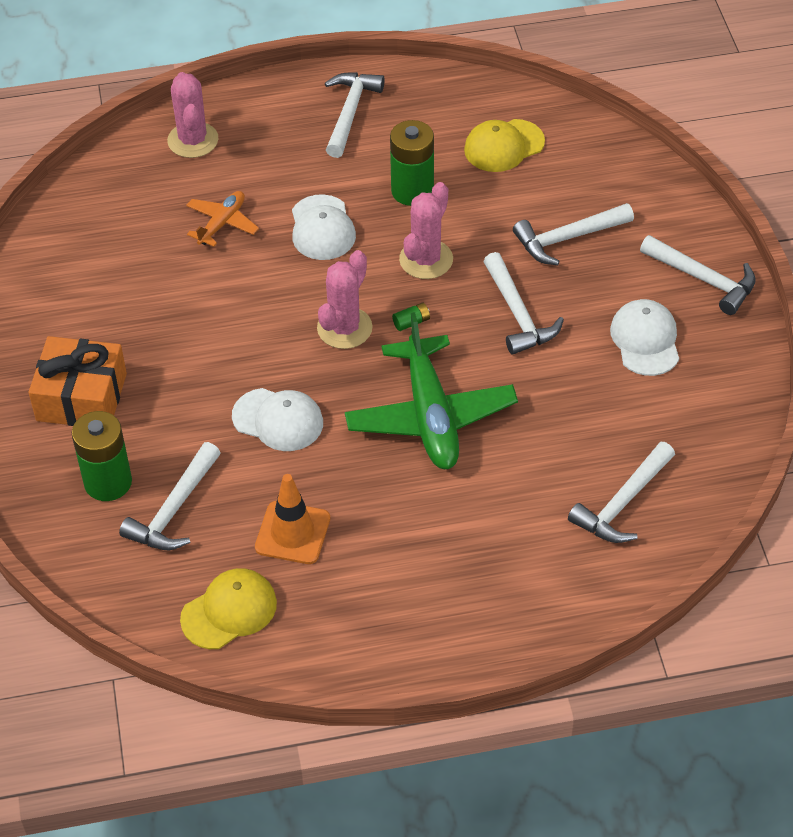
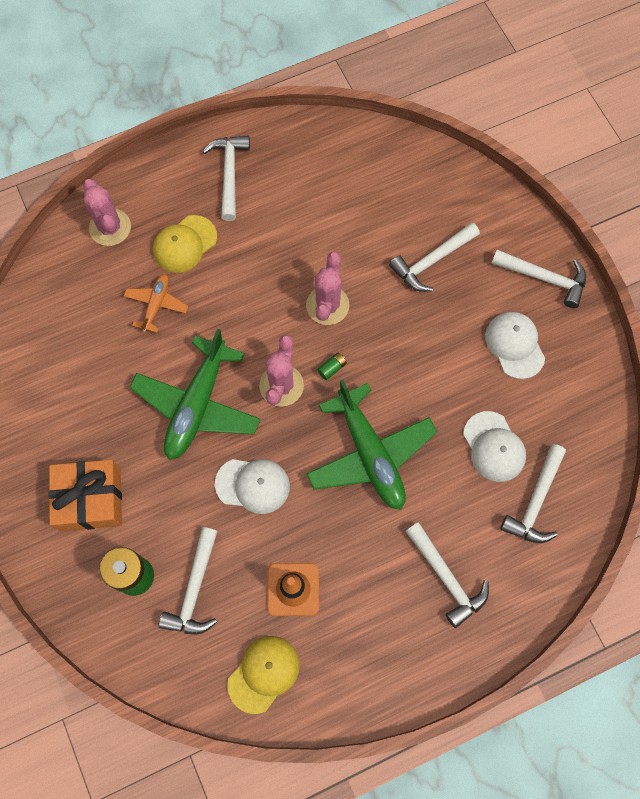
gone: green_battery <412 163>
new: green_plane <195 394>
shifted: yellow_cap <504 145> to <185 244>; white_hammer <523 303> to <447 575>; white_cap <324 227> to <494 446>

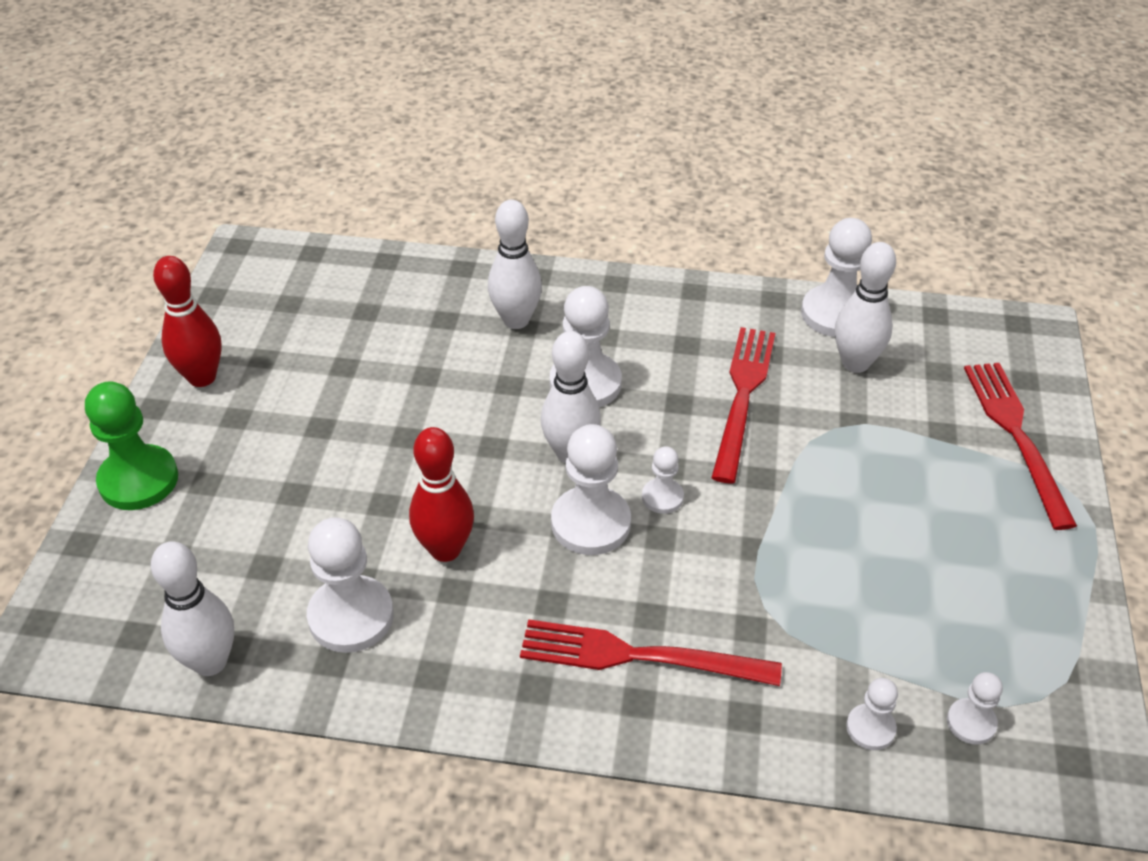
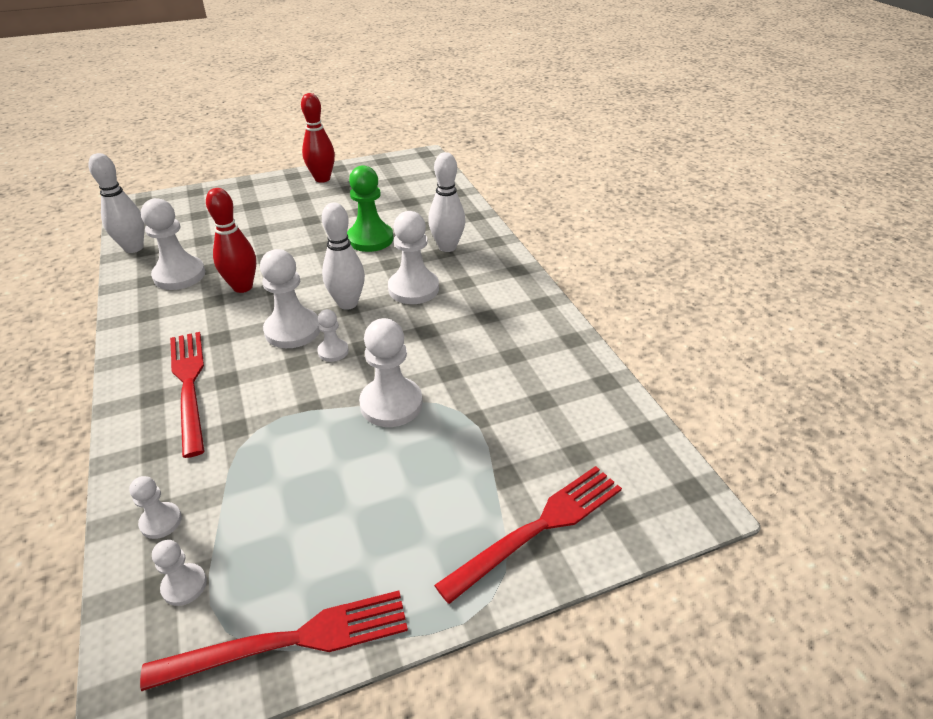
gone: white_bowling_pin <865 307>
shifted: red_fork <743 405> to <274 640>; green_pawn <131 445> to <370 208>; white_pawn <836 277> to <391 372>

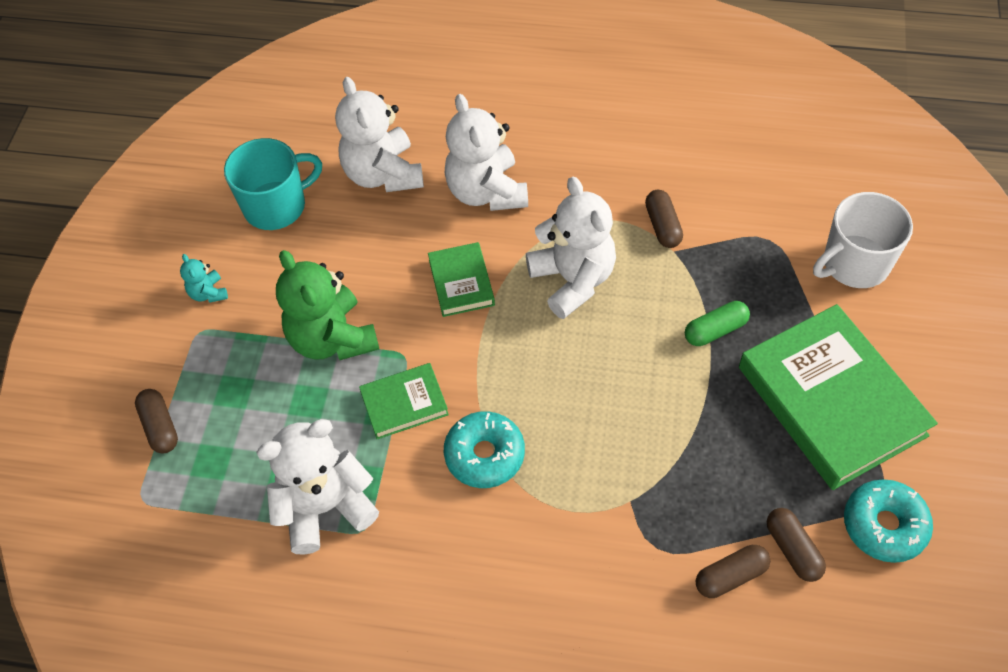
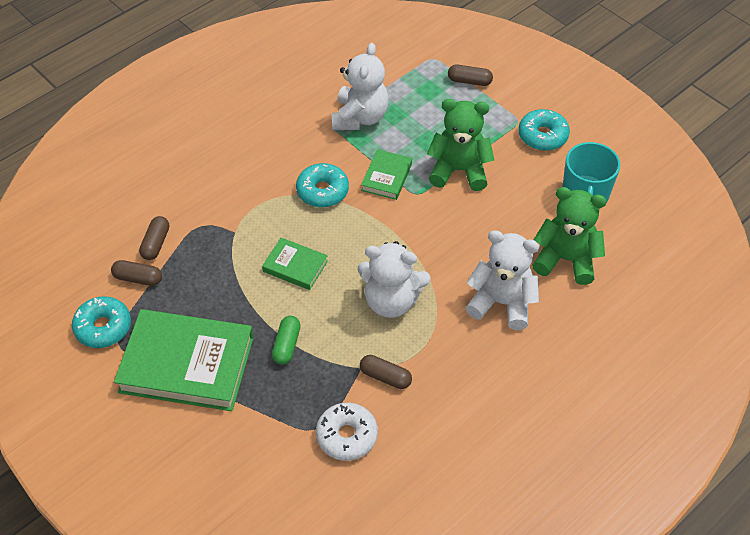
gone: white_mug <863 240>
new: white_donut <347 432>
shifted: green_book <461 279> to <295 264>
swapped: turquoise_teddy_bear <204 278> to turquoise_donut <544 130>
repainted: white_teddy_bear <379 134> to green_teddy_bear <569 236>

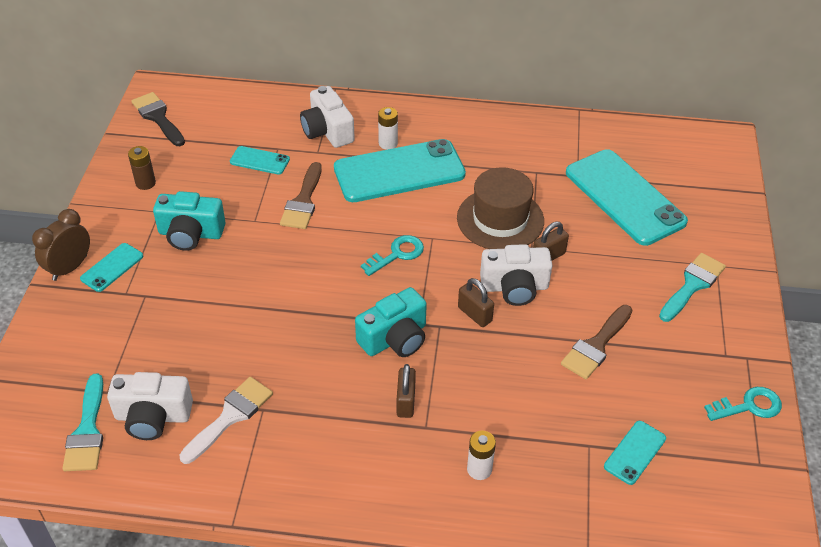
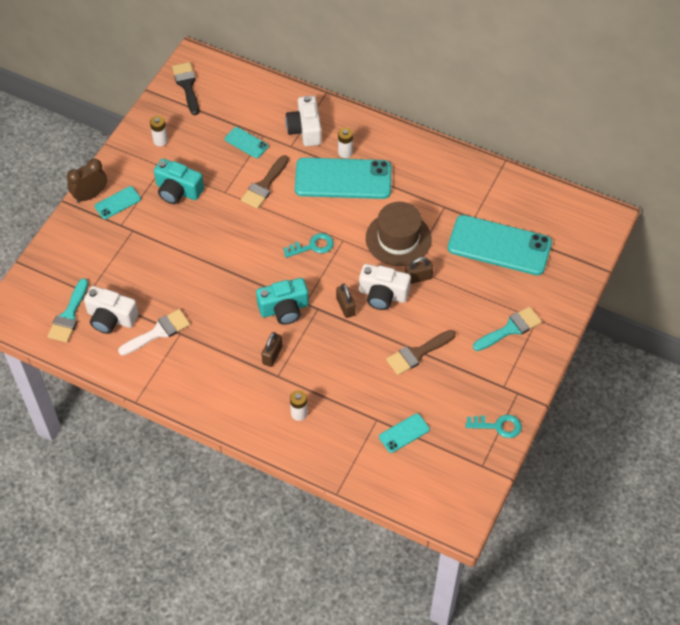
repainted: brown_battery <142 168> to white_battery <159 131>
rotated: turquoise_phone <627 197> = <500 245> 60 degrees counterclockwise

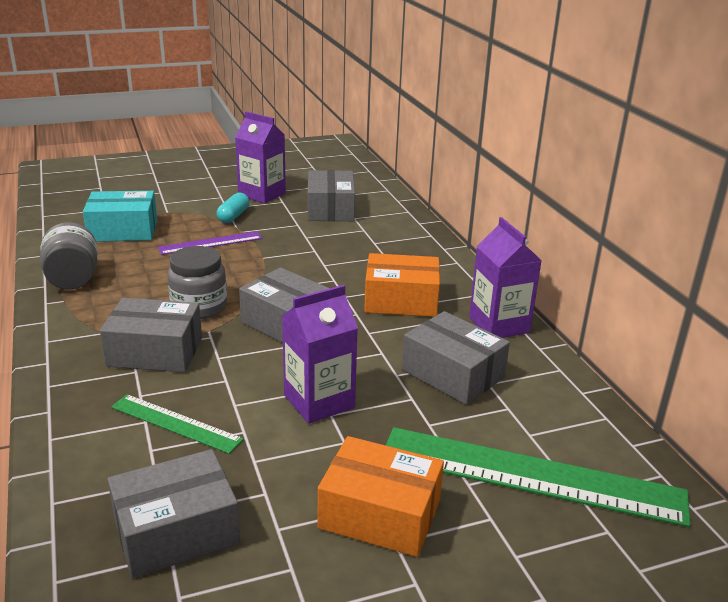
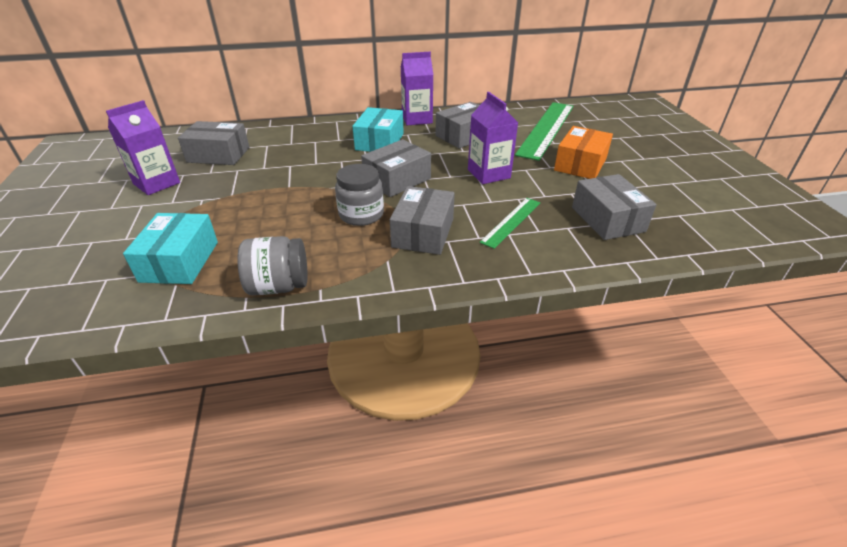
gone: purple_ruler <210 243>; turquoise_capsule <233 208>
repainted: orange_box <402 285> to turquoise_box <378 129>

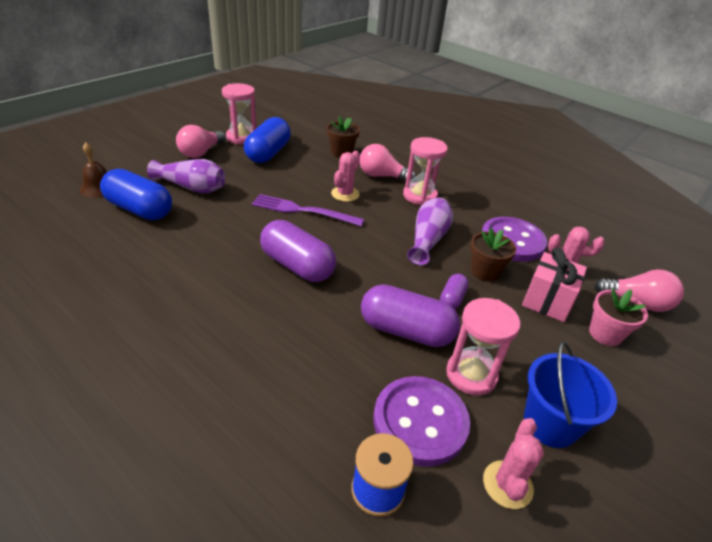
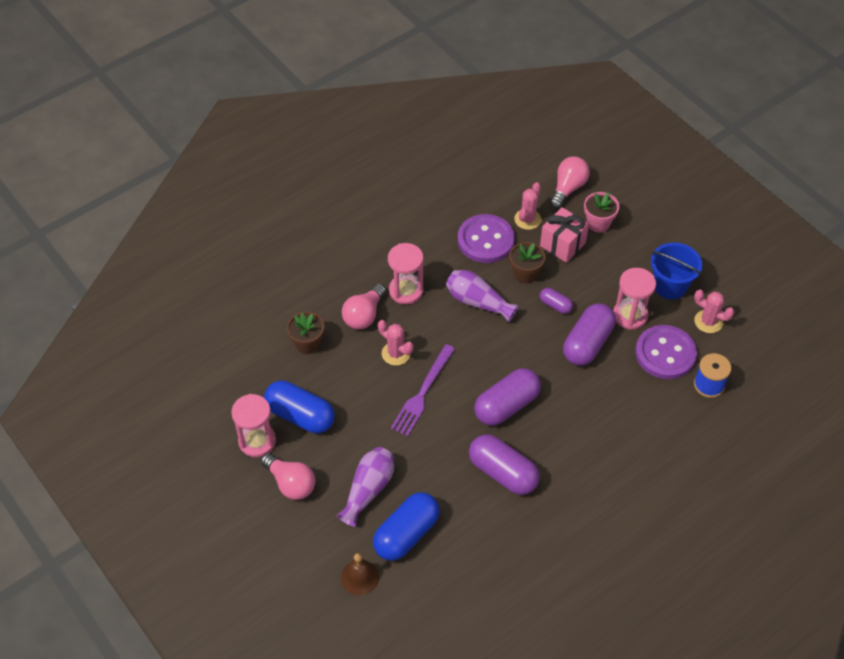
new: purple_capsule <504 464>

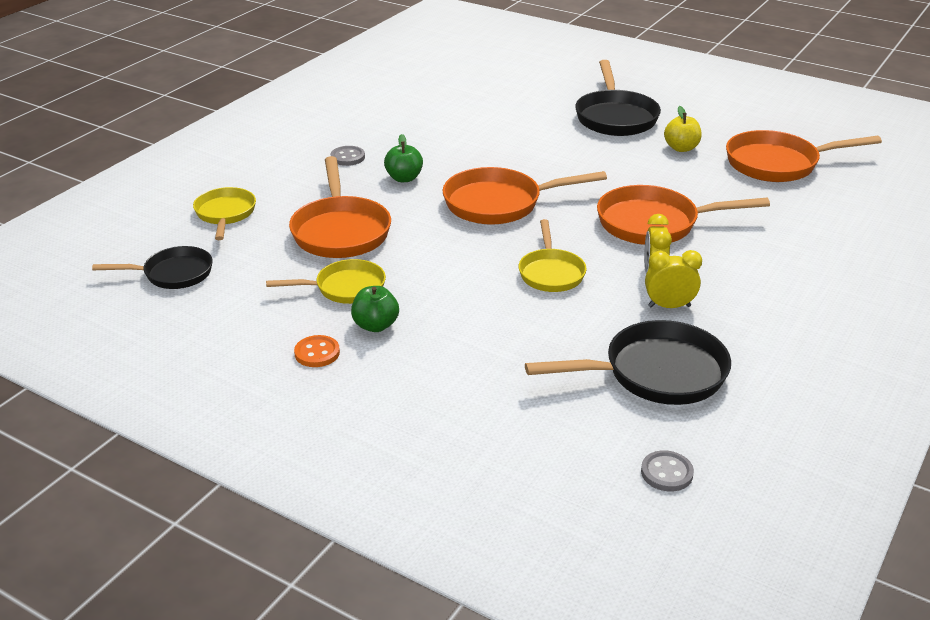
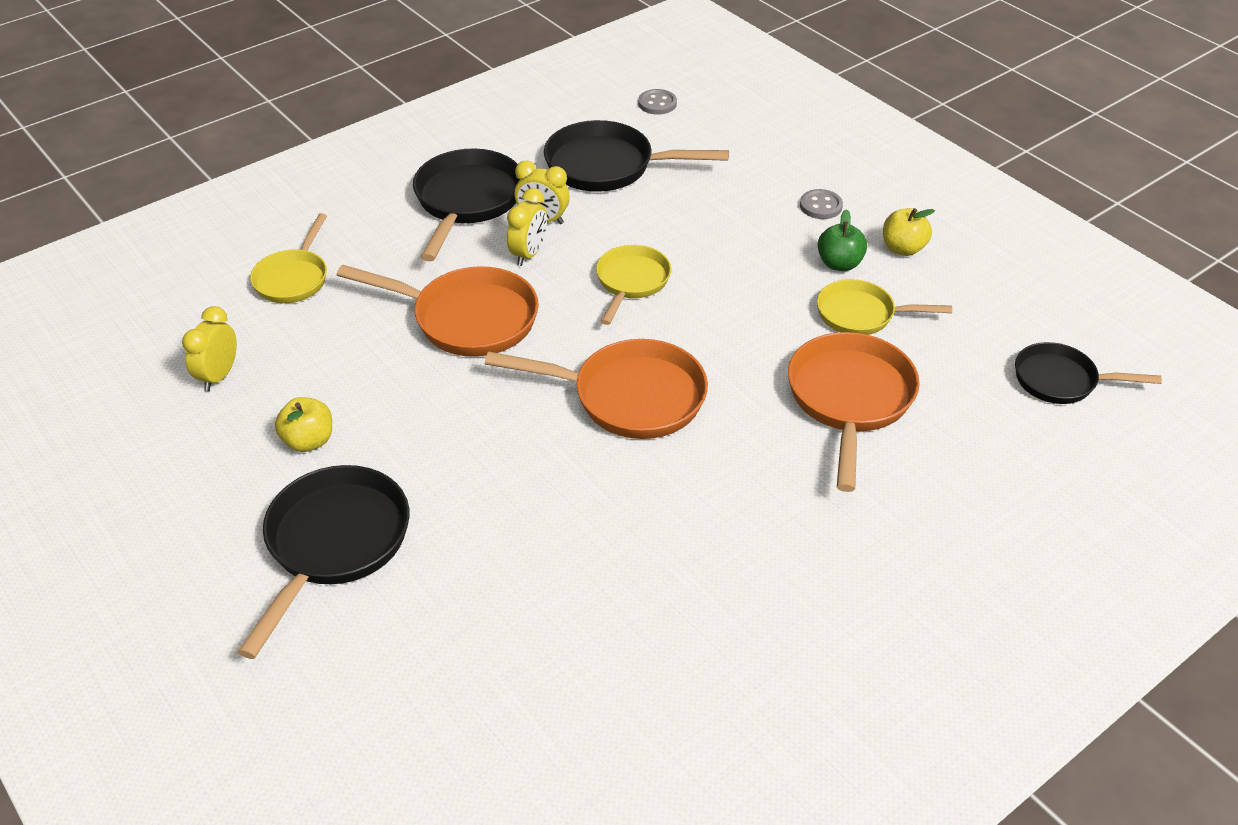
gone: green_apple <403 158>
new: black_pan <466 205>
shifted: yellow_pan <224 213> to <288 258>; grey_button <348 156> to <821 204>
swapped: orange_pan <804 156> to yellow_clock <209 348>; orange_button <317 351> to yellow_apple <909 232>

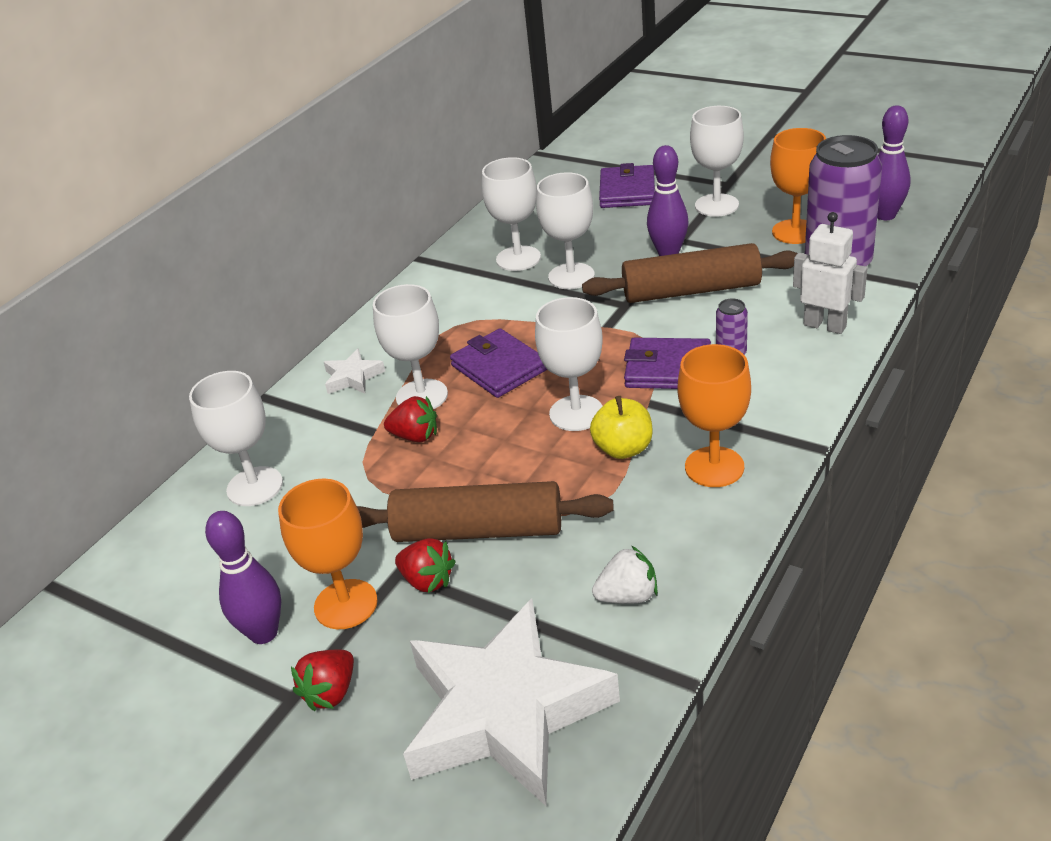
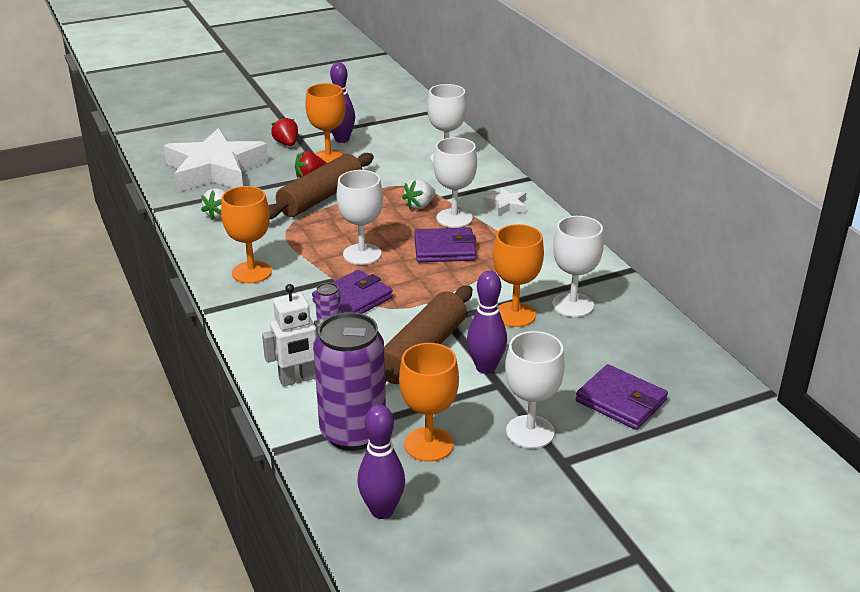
gone: yellow_apple <621 427>
repainted: red_strawberry <410 419> to white_strawberry <418 194>; white_goblet <565 230> to orange_goblet <518 275>

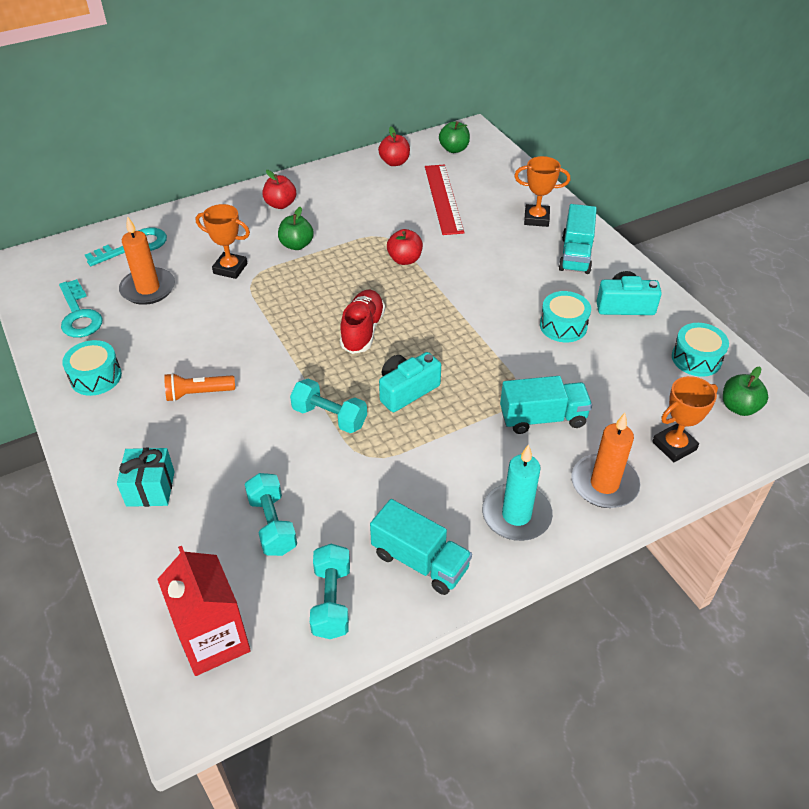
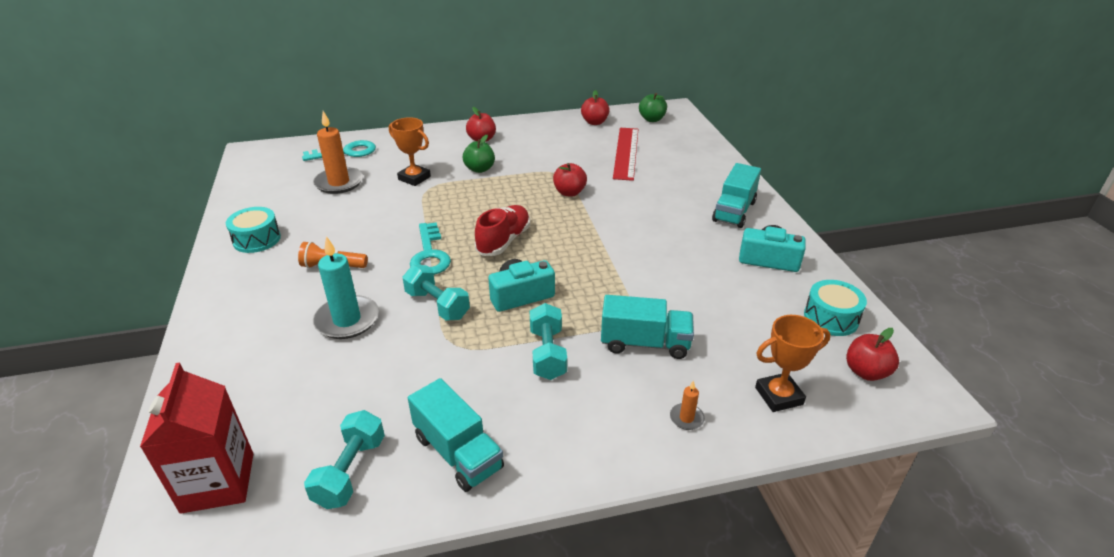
gone: turquoise_gift <146 477>; orange_trophy <542 191>; turquoise_drum <565 316>
shifted: turquoise_candle <517 492> to <346 287>; turquoise_key <81 308> to <430 248>; turquoise_dumbbell <271 514> to <548 341>
repainted: green_apple <745 391> to red_apple <872 354>
scaled: orange_candle <605 460> = <687 405> x0.46

